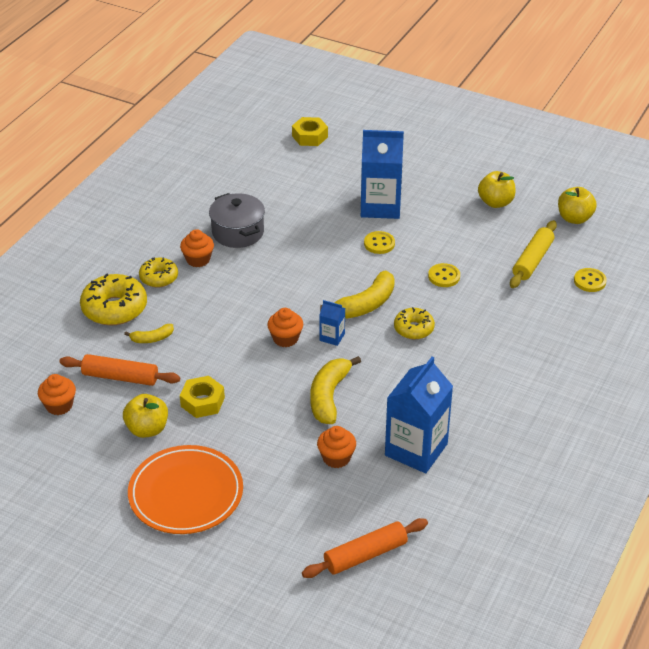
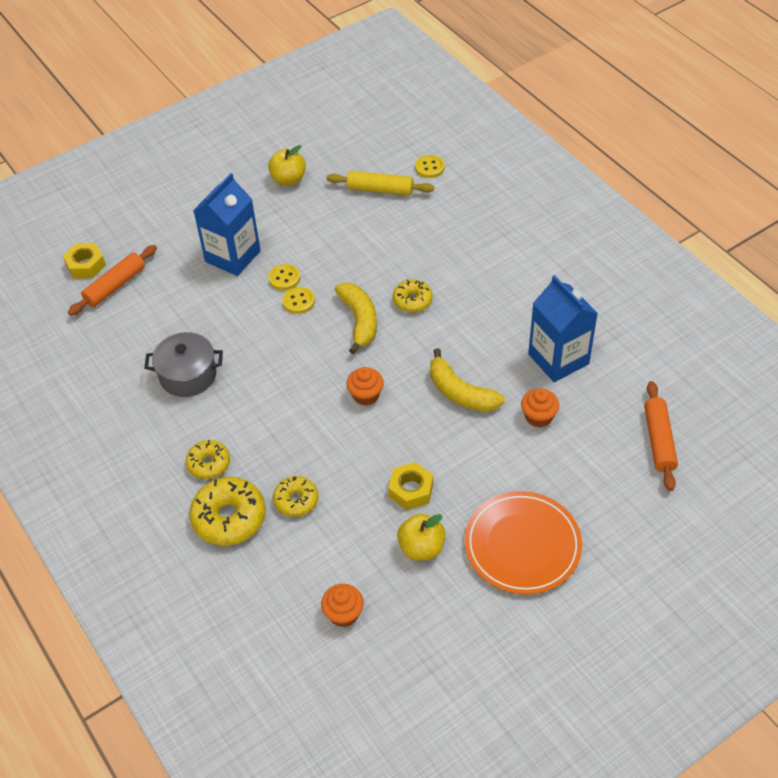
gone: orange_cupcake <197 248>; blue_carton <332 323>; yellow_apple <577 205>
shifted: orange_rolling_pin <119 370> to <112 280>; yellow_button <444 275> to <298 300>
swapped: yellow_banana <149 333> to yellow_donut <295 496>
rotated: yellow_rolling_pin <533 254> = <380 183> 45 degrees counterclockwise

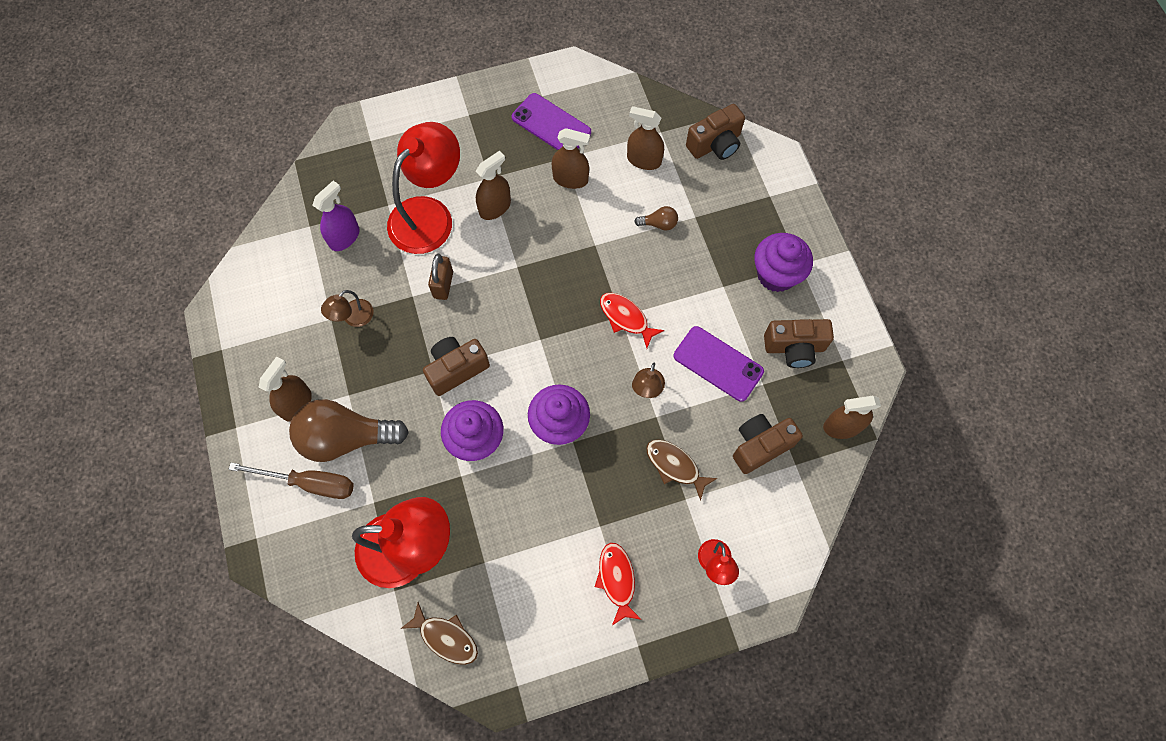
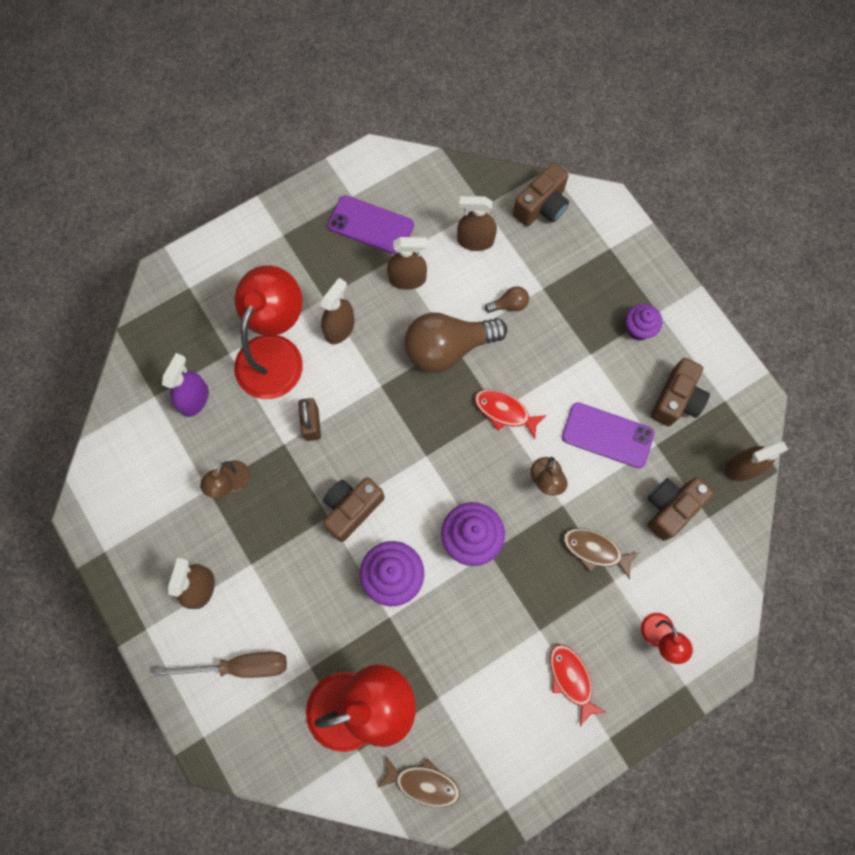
shifted: brown_light_bulb <349 430> to <455 342>
rotated: brown_camera <799 343> = <680 392> 45 degrees counterclockwise
scaled: purple_cupcake <783 262> = <644 322> x0.63

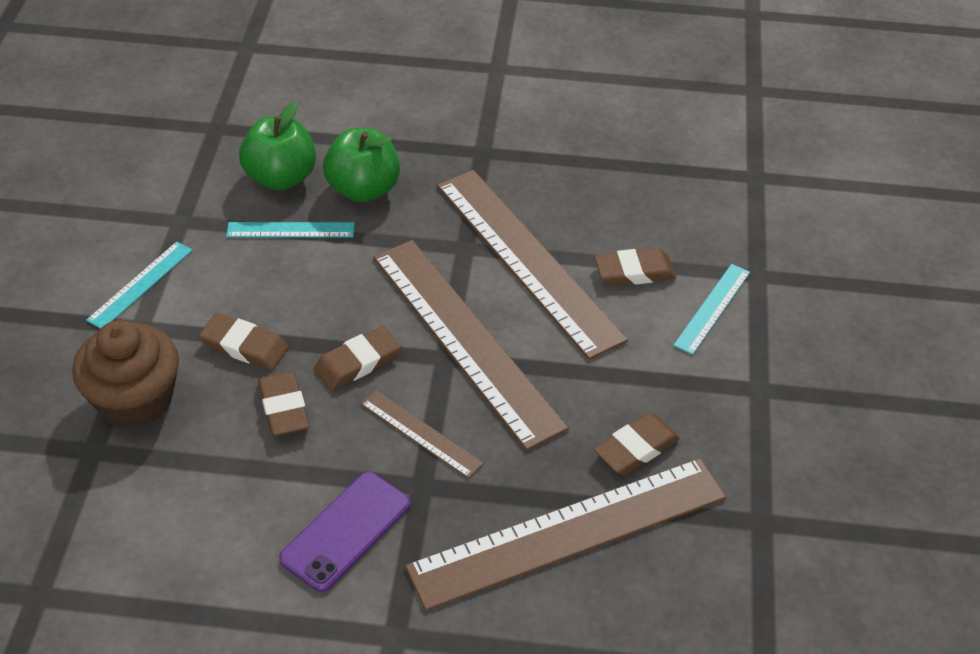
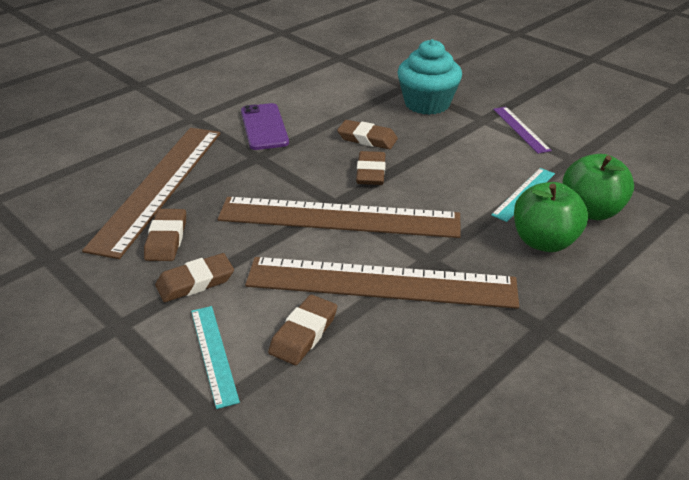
gone: brown_ruler <422 434>
shifted: brown_eraser <244 341> to <194 277>
repainted: brown_cupcake <125 374> to turquoise_cupcake <429 77>; turquoise_ruler <139 285> to purple_ruler <522 130>

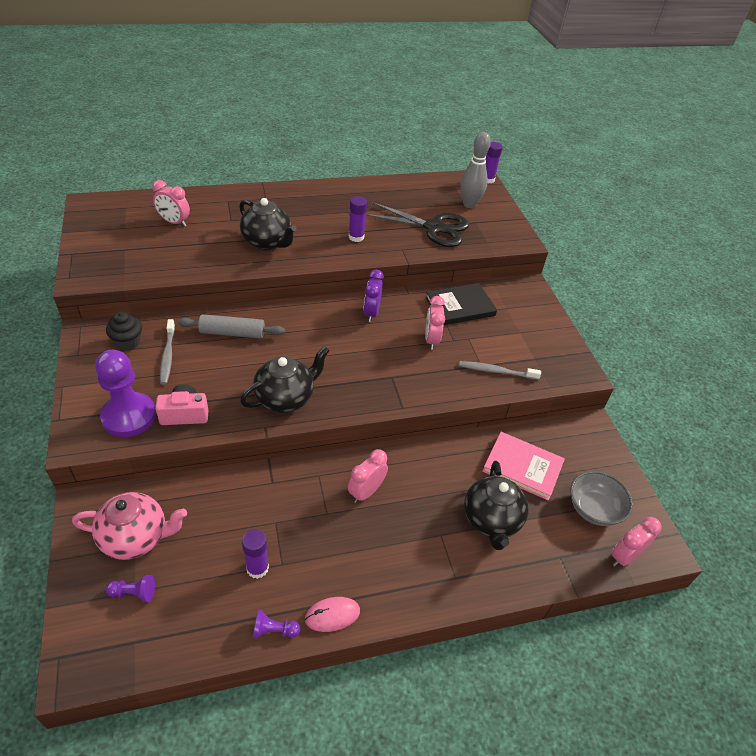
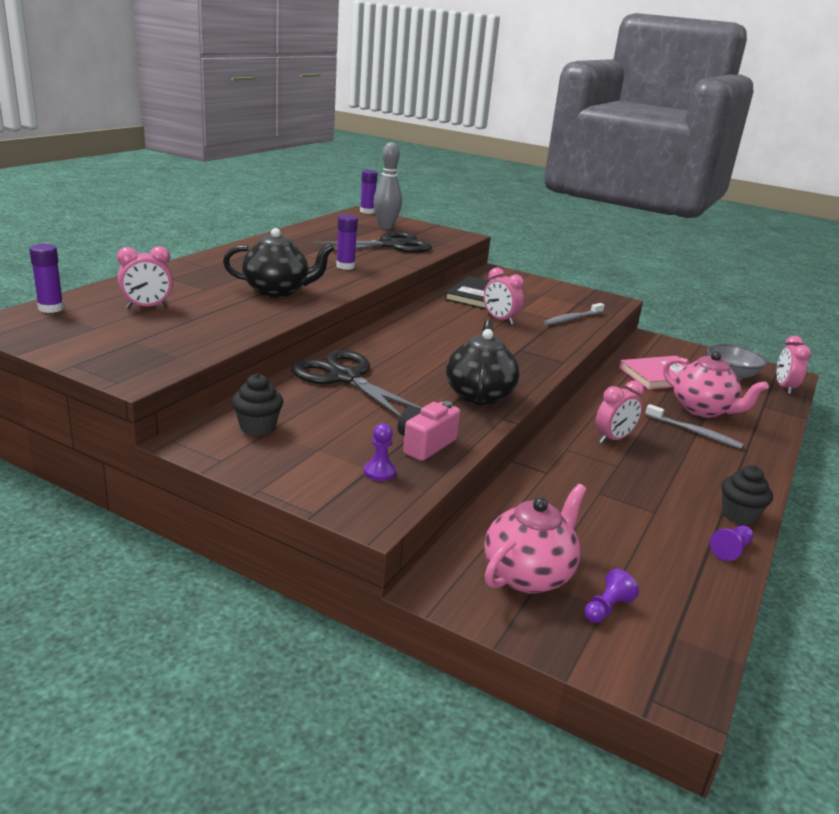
gone: purple_clock <374 296>
shifted: purple_glue_stick <255 554> to <46 278>; grey_toothbrush <167 352> to <694 426>
swapped: grey_rolling_pin <231 326> to black_scissors <356 384>; pink_mouse <332 614> to black_cupcake <747 495>
repainted: black_teapot <496 505> to pink_teapot <716 384>
rotated: pink_clock <368 476> = <620 412> 120 degrees counterclockwise
scaled: purple_pawn <125 393> = <380 452> x0.43

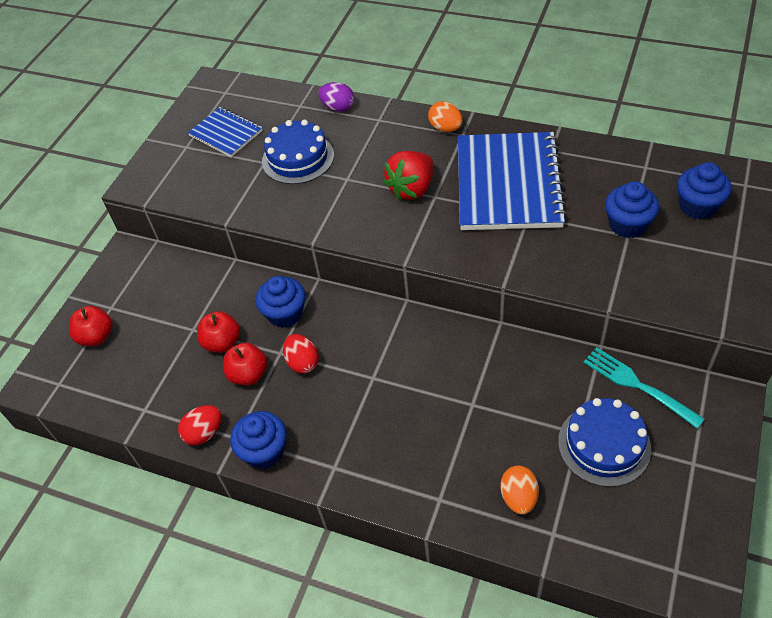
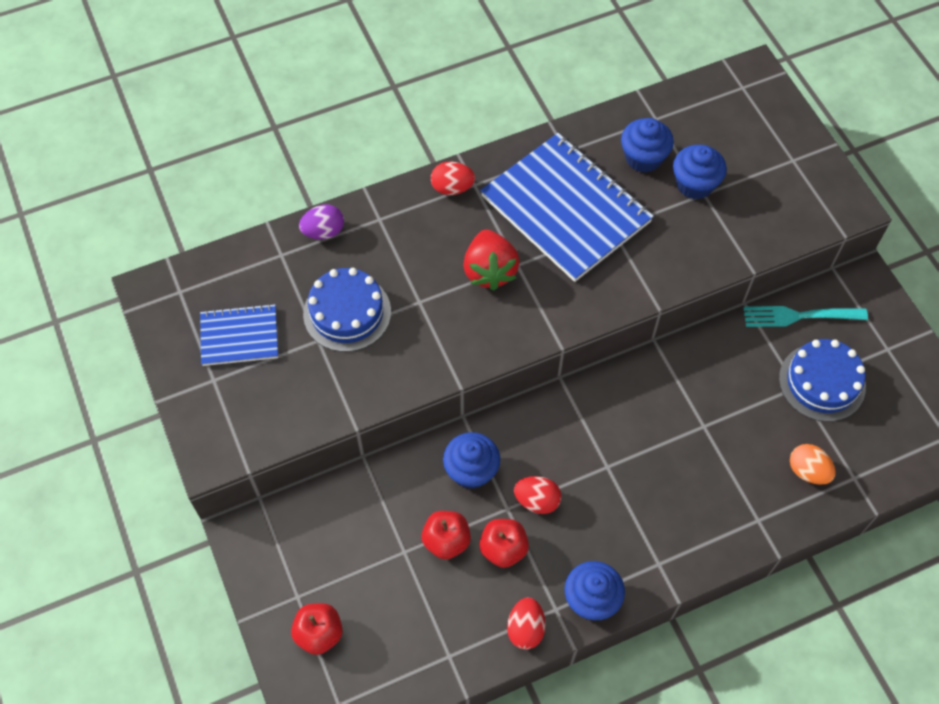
shifted: blue_cupcake <704 190> to <647 145>
repainted: orange_egg <445 116> to red_egg <453 178>

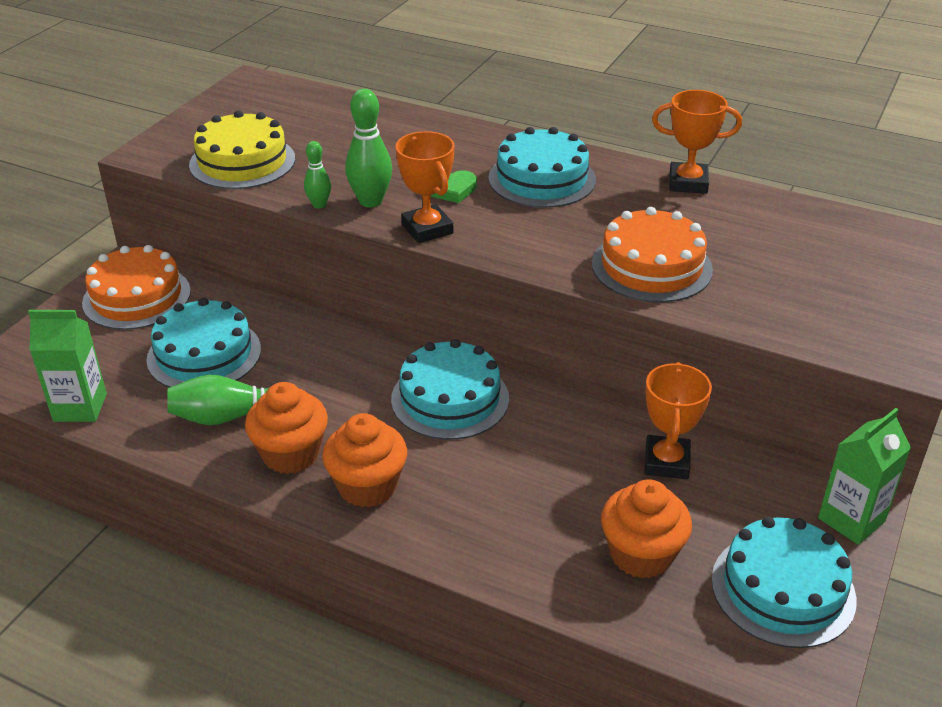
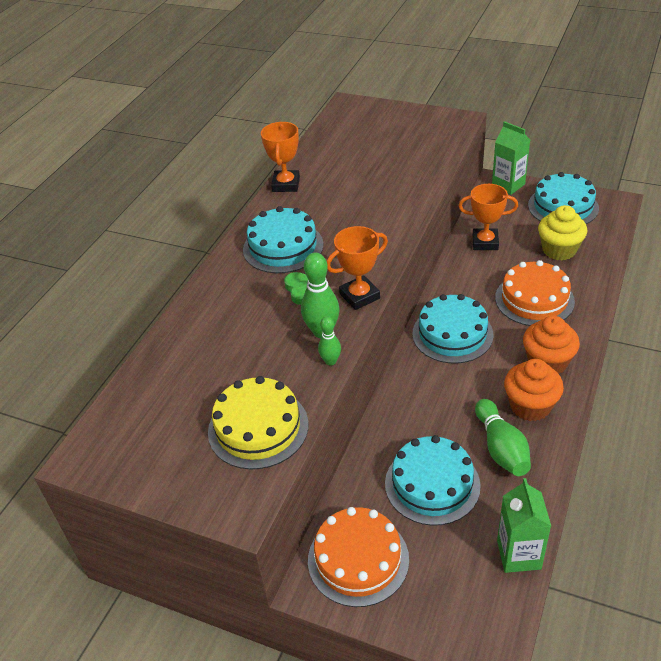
shifted: orange_cake <652 255> to <535 293>
repainted: orange_cupcake <646 529> to yellow_cupcake <562 233>

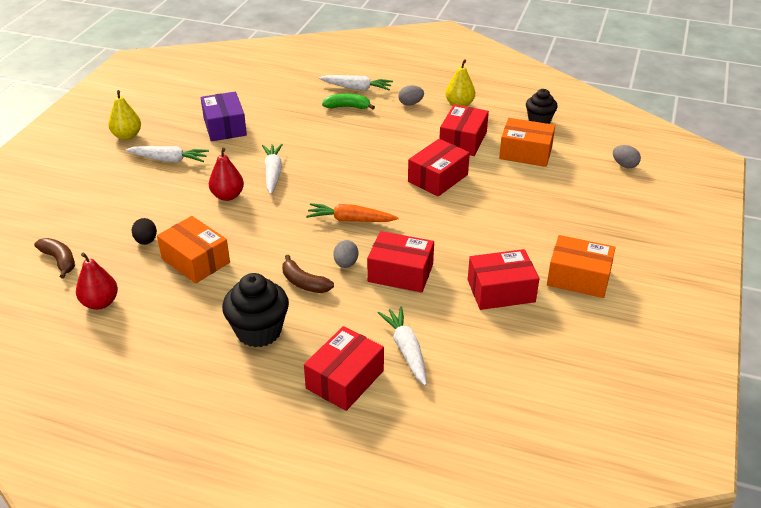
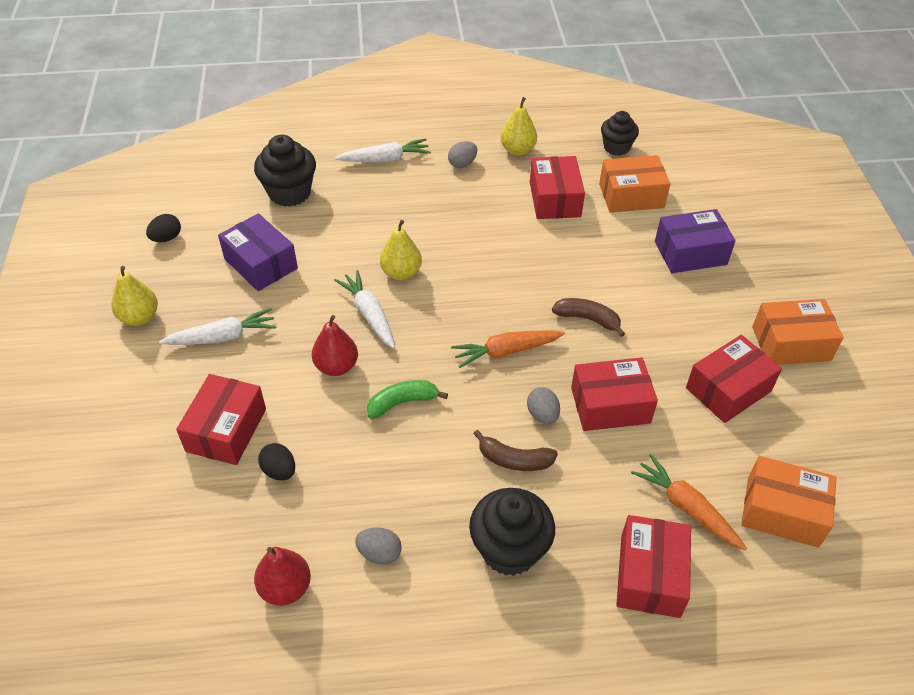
new: black_egg <163 228>; black_cupcake <285 171>; yellow_pear <401 250>; purple_box <695 241>
shifted: red_box <439 167> to <221 419>; grey_egg <627 156> to <378 546>; green_banana <348 101> to <407 399>; brown_banana <54 258> to <588 317>; orange_box <193 250> to <789 502>
repainted: white_carrot <402 346> to orange_carrot <689 502>

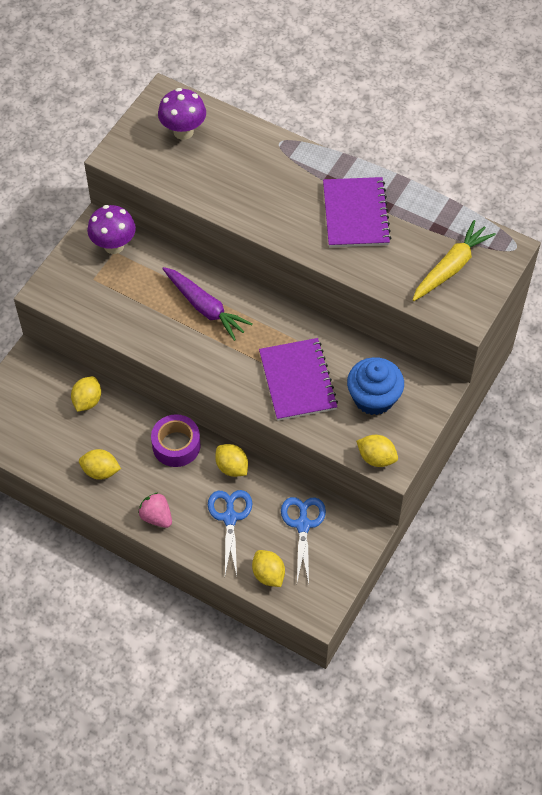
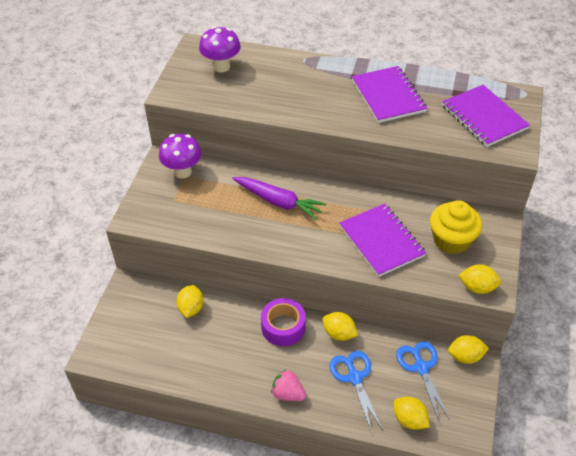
shifted: yellow_lemon <100 464> to <468 349>
swapped: yellow_carrot <454 260> to purple_notebook <486 116>
repainted: blue_cupcake <375 386> to yellow_cupcake <456 227>

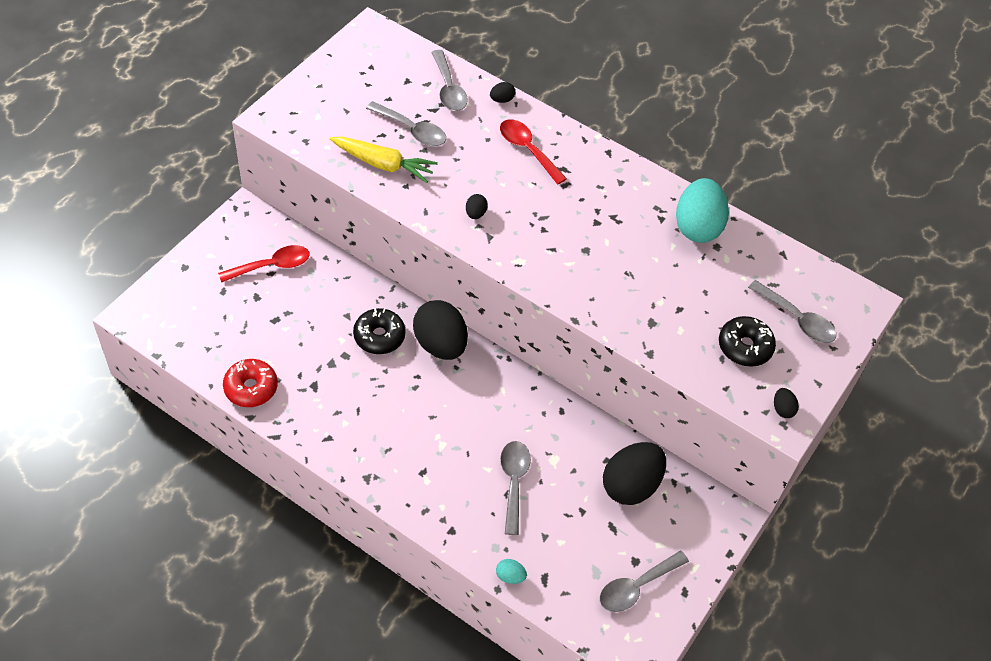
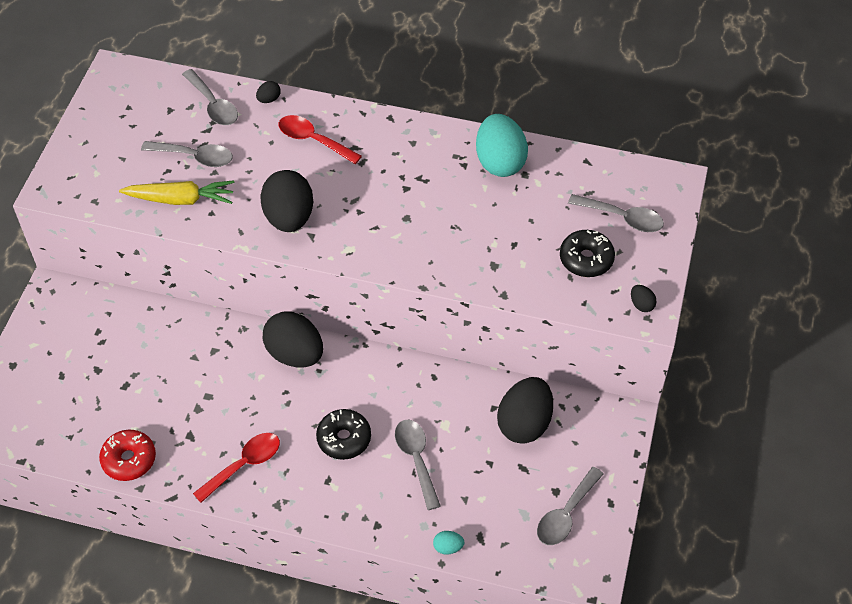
shifted: red_spoon <264 263> to <236 468>; black_donut <379 331> to <343 434>
scaled: black_egg <477 206> = <286 201> x2.39

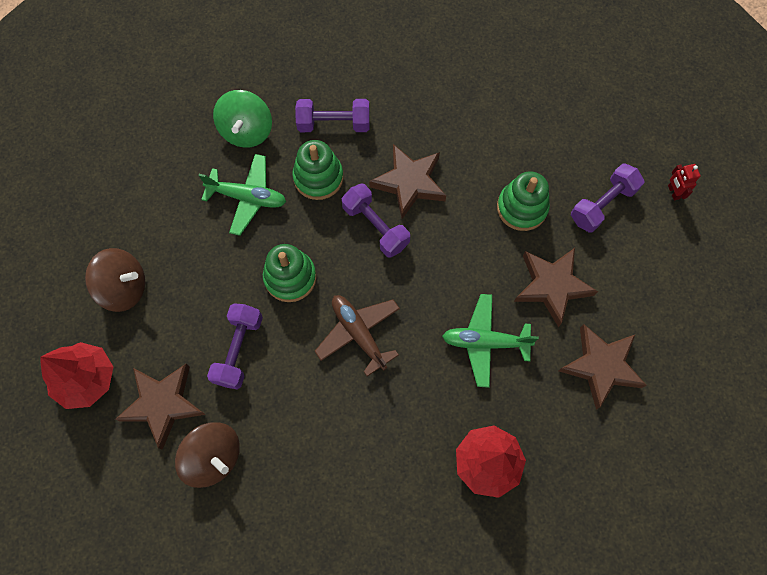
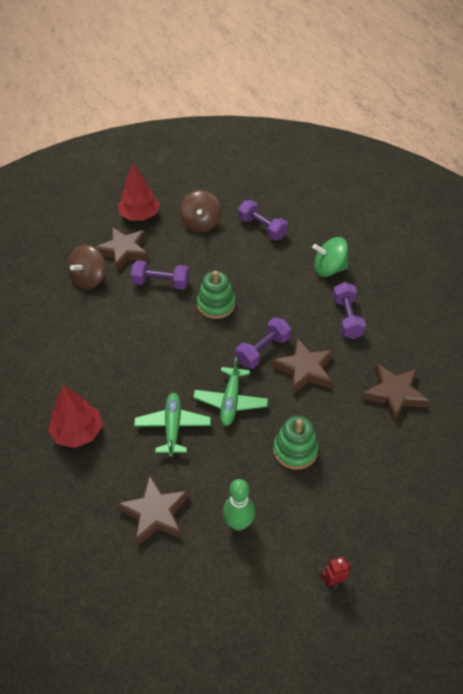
gone: green_stacking_toy <317 170>; brown_plane <357 335>
new: green_bowling_pin <239 505>
shifted: green_plane <242 195> to <230 391>; purple_dumbbell <607 197> to <263 220>; brown_star <556 287> to <396 393>

